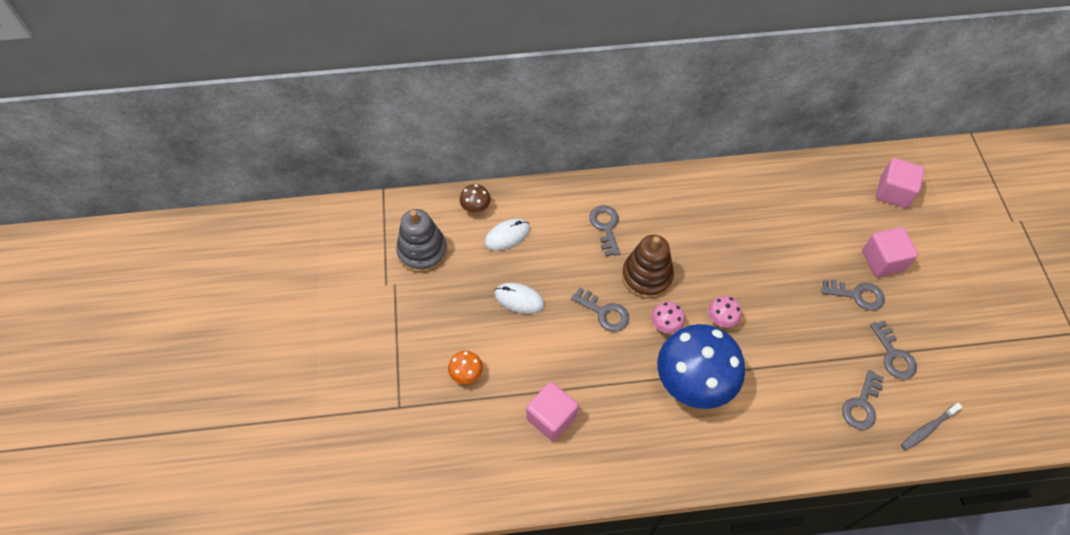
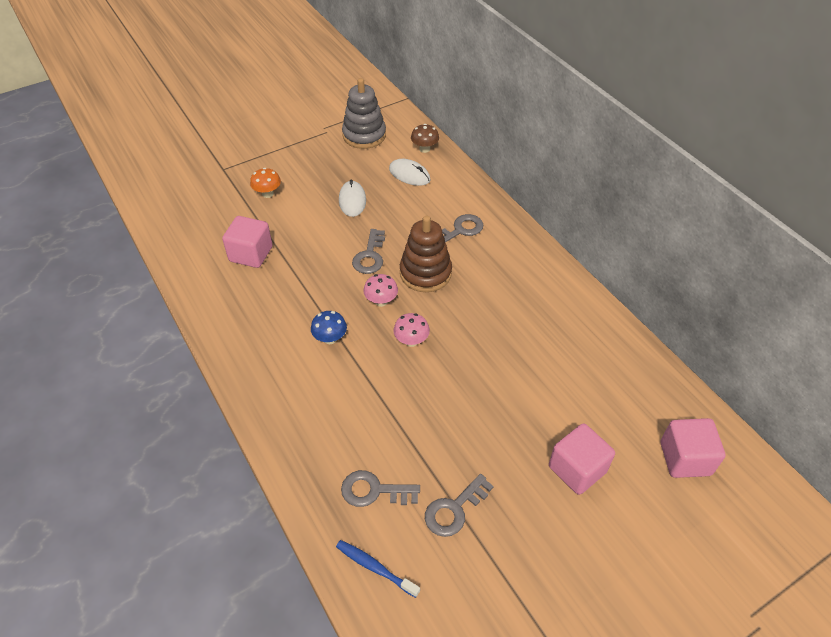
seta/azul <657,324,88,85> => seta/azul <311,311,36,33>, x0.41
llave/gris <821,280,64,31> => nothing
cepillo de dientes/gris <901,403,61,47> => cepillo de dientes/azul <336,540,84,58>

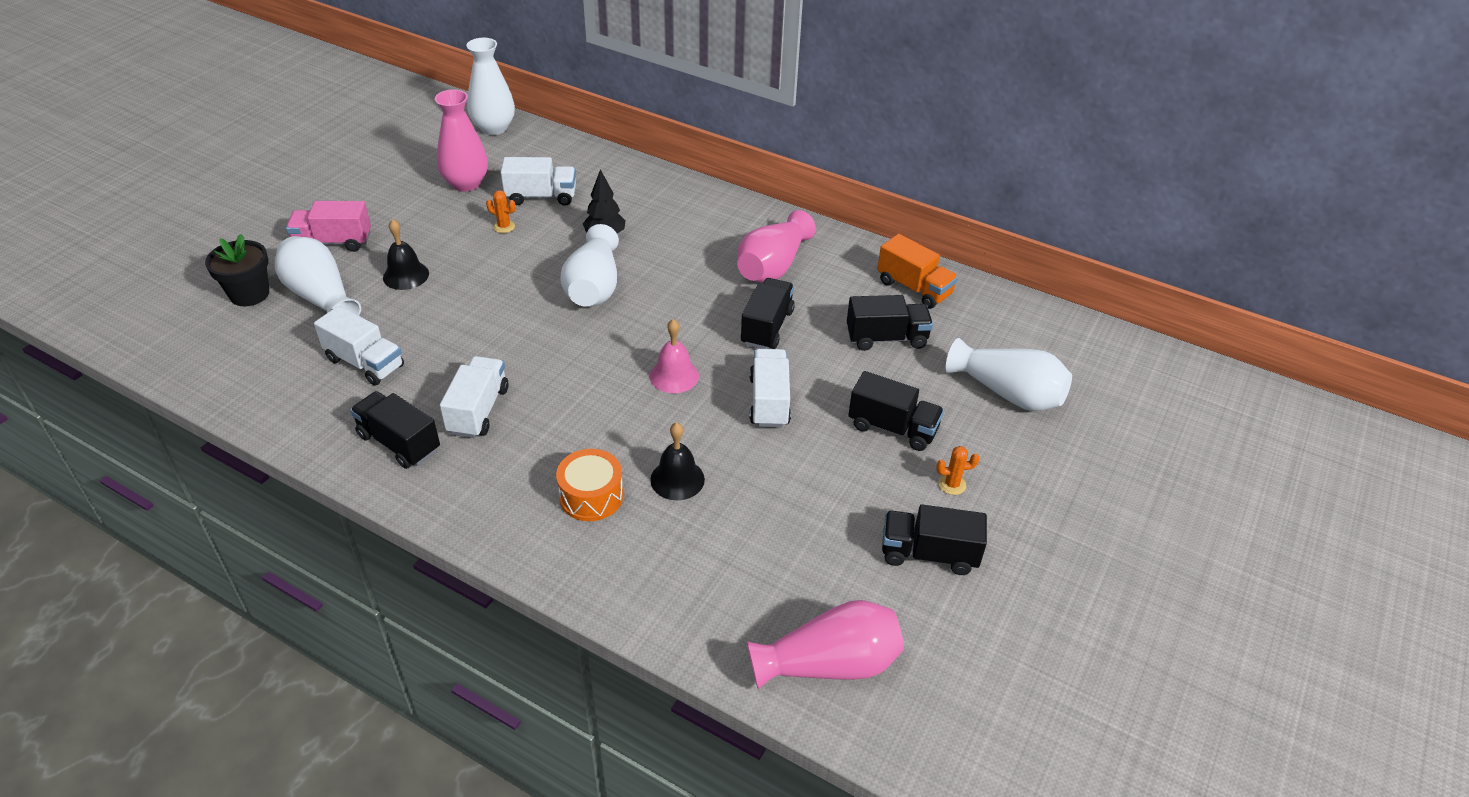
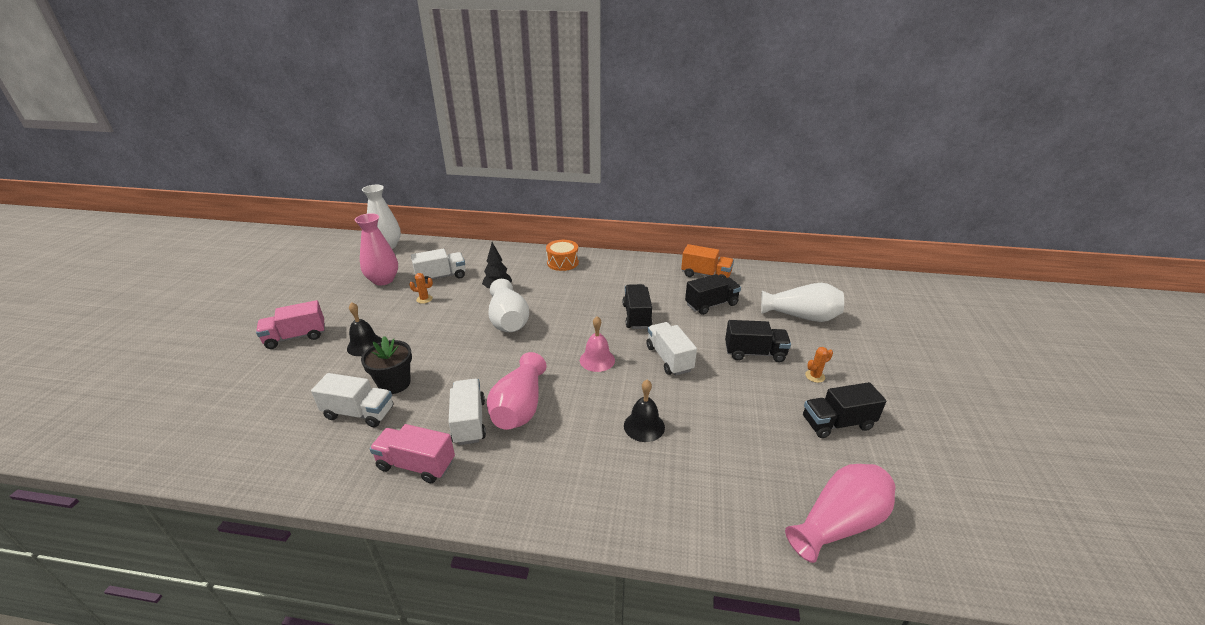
maceta/negro <205,234,64,72> => maceta/negro <361,336,51,58>, relocated
florero/blanco <275,236,86,80> => nothing
camión/negro <350,391,90,78> => camión/rosa <370,424,85,59>
tambor/naranja <556,449,67,72> => tambor/naranja <546,240,33,31>, relocated
florero/rosa <737,210,79,73> => florero/rosa <487,352,59,78>, relocated

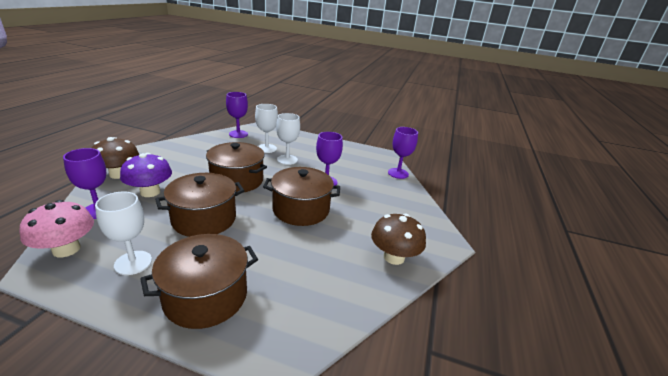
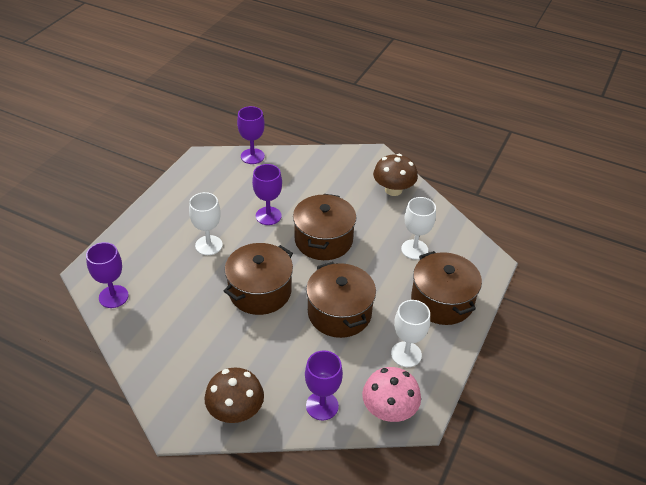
seta/morado <120,153,52,44> => nothing
copa/blanco <255,104,23,49> => copa/blanco <401,197,35,63>, relocated

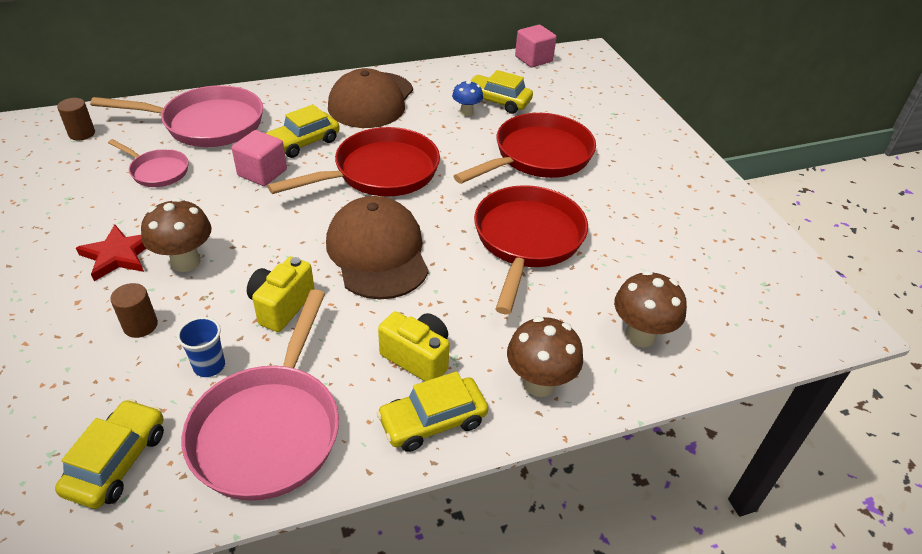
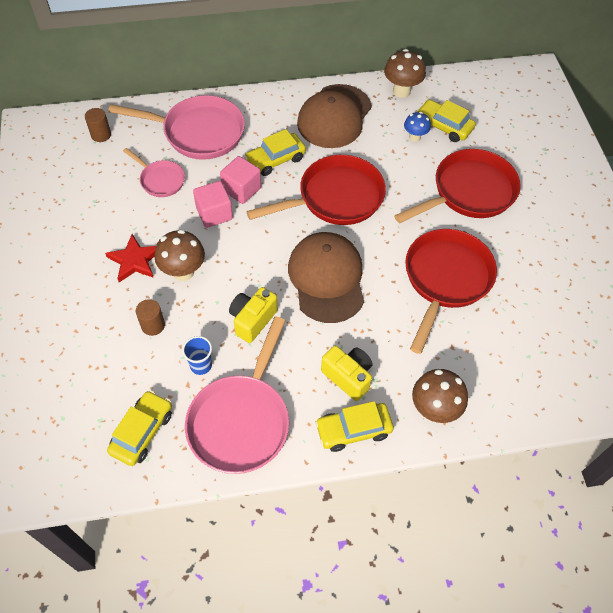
cubo/rosa <515,25,41,43> => cubo/rosa <193,181,40,47>, relocated
seta/marrón <614,270,73,77> => seta/marrón <384,49,42,49>, relocated

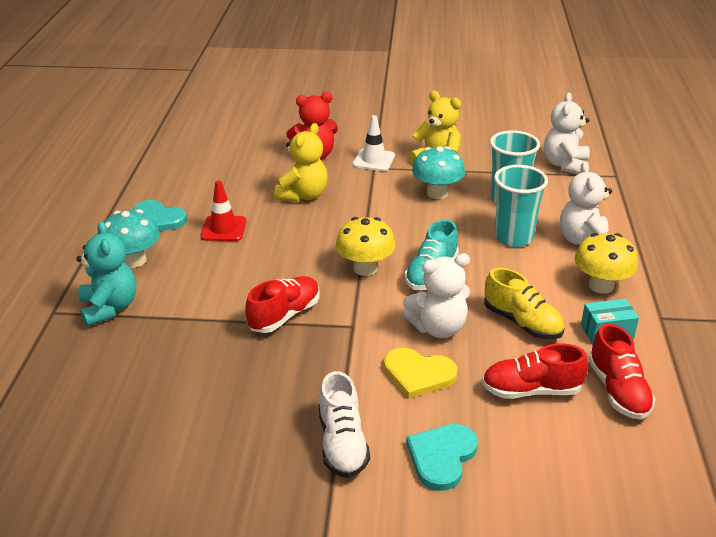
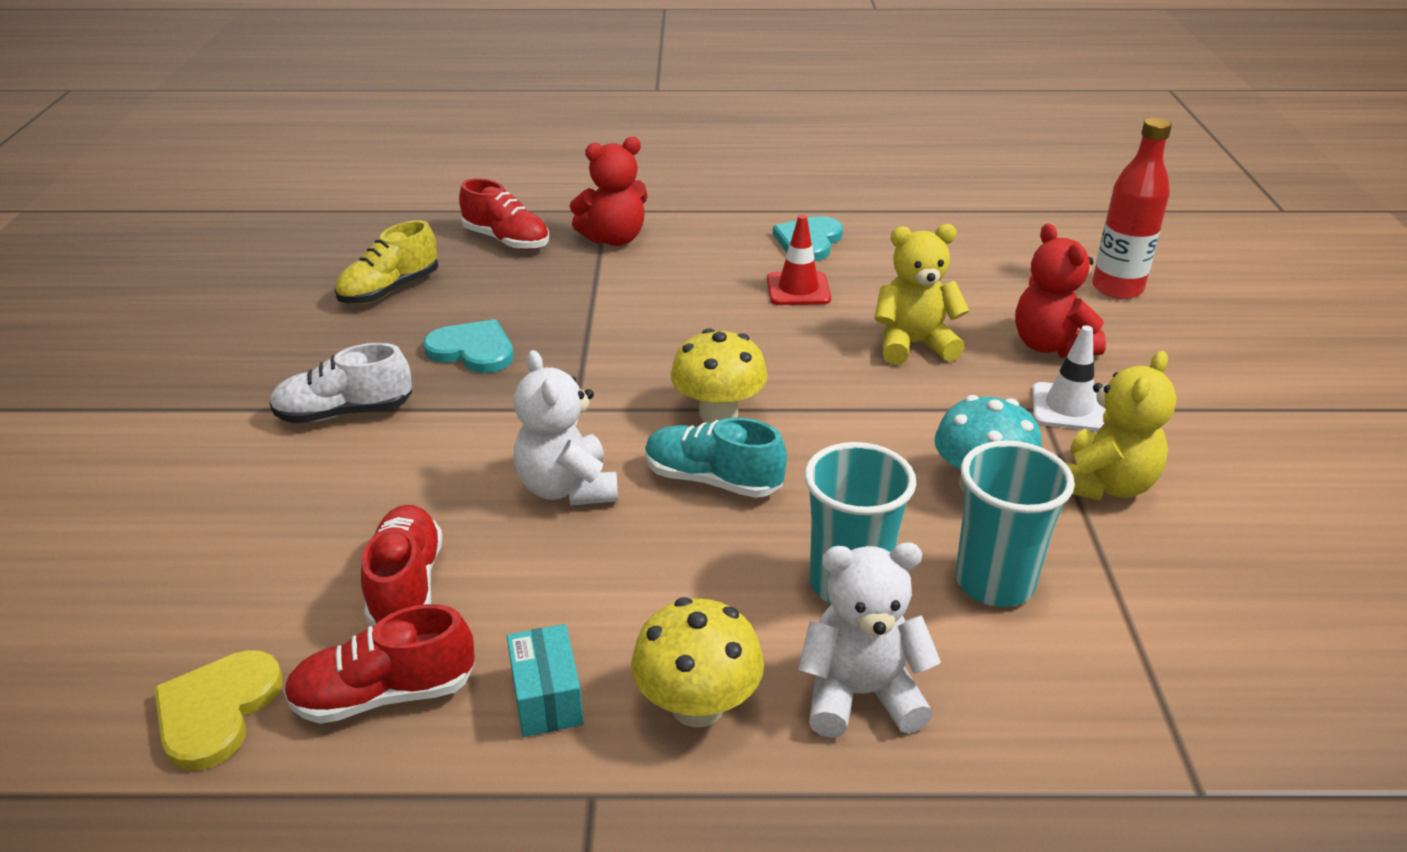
osito/turquesa <76,222,60,105> => osito/rojo <570,137,78,109>
seta/turquesa <104,209,56,59> => nothing
zapato/rojo <245,276,75,57> => zapato/rojo <459,179,90,71>, relocated
osito/amarillo <274,123,54,79> => osito/amarillo <874,224,95,141>, 150 degrees clockwise
corazón/amarillo <384,348,73,51> => corazón/amarillo <154,650,129,121>, relocated
corazón/turquesa <406,424,72,67> => corazón/turquesa <423,319,91,54>, relocated
zapato/amarillo <484,268,80,71> => zapato/amarillo <335,220,103,84>, relocated
osito/blanco <544,92,46,83> => nothing
nothing => botella/rojo <1092,117,80,182>

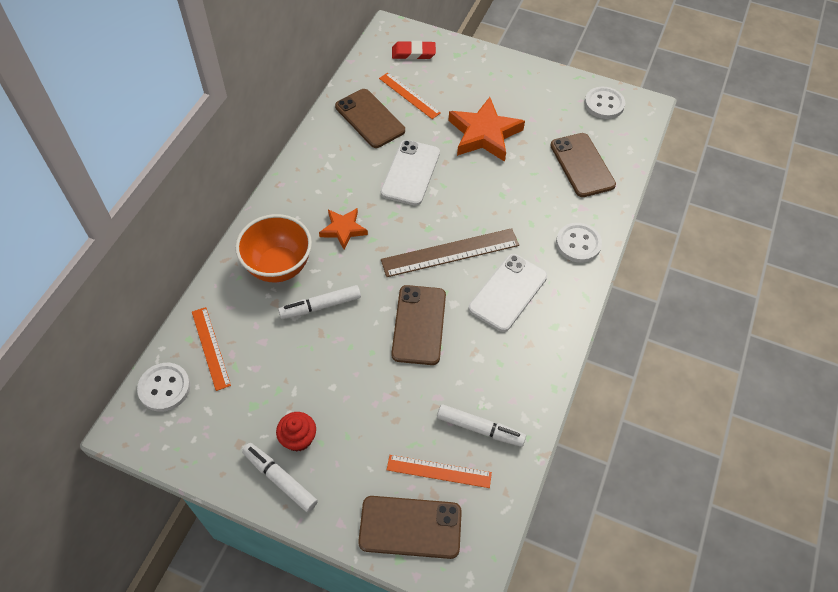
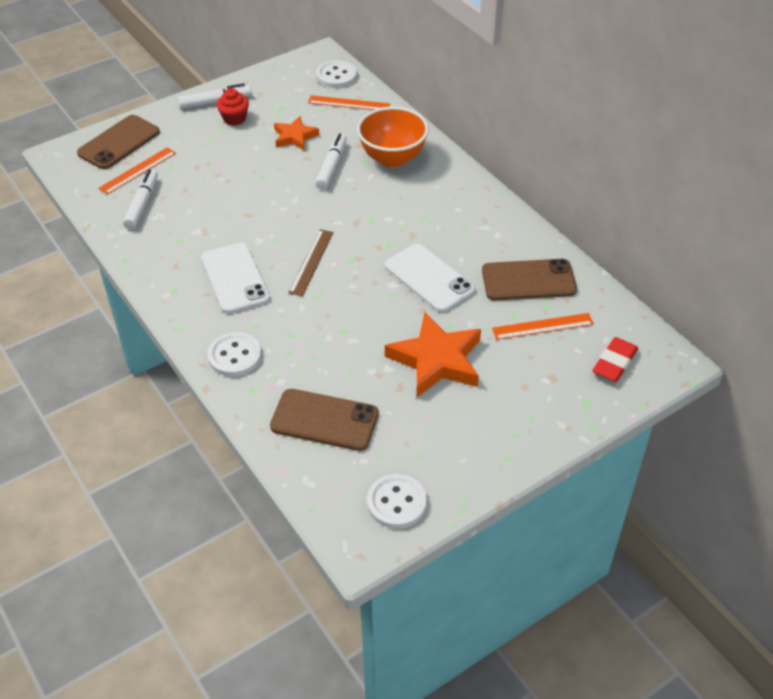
estrella/naranja <319,208,49,42> => estrella/naranja <274,116,45,34>, relocated
regla/marrón <381,228,138,49> => regla/marrón <288,229,45,67>, x0.64
móvil/marrón <391,285,55,80> => nothing
rotulador/blanco <437,404,89,43> => rotulador/blanco <123,169,35,60>, 135 degrees clockwise

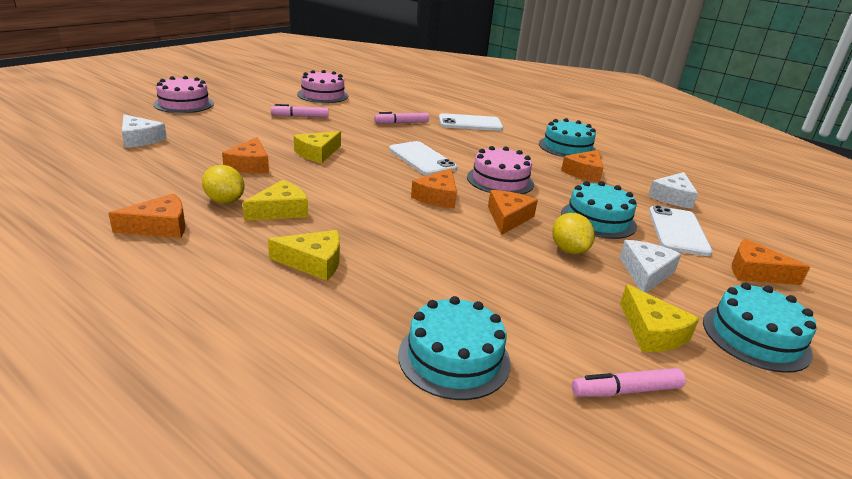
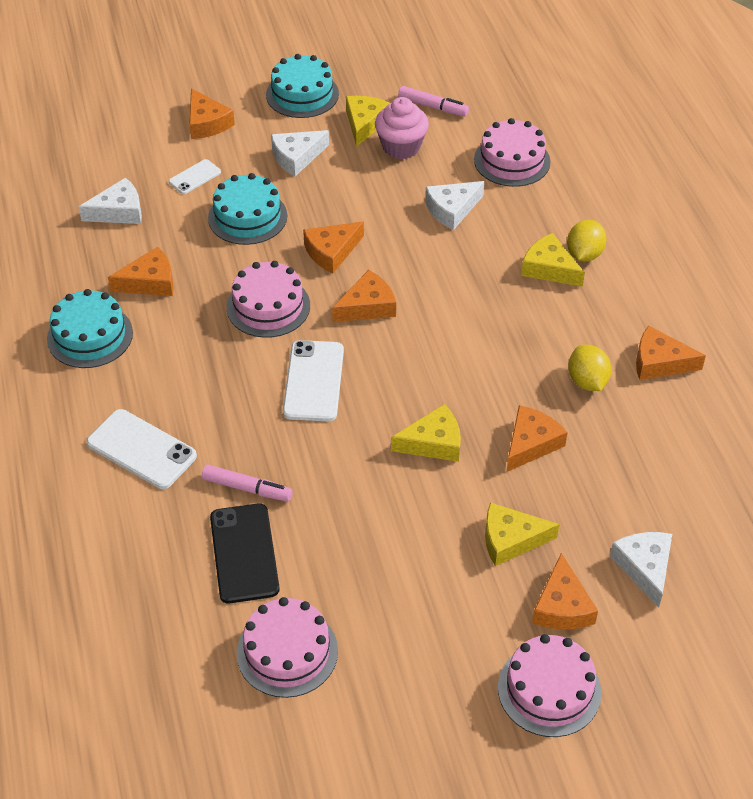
queso/amarillo <243,180,65,41> => queso/amarillo <485,502,74,64>, relocated
rotulador/rosa <271,104,58,13> => nothing
tarta/turquesa <398,296,113,104> => tarta/rosa <474,118,76,69>
limón/amarillo <552,213,43,41> => limón/amarillo <567,220,39,42>, relocated
móvil/blanco <649,205,64,51> => móvil/blanco <169,159,52,35>, x0.56
nothing => móvil/negro <210,503,70,100>
nothing => magdalena/rosa <375,97,54,62>
nothing => queso/blanco <425,181,60,49>
nothing => queso/naranja <532,553,66,77>

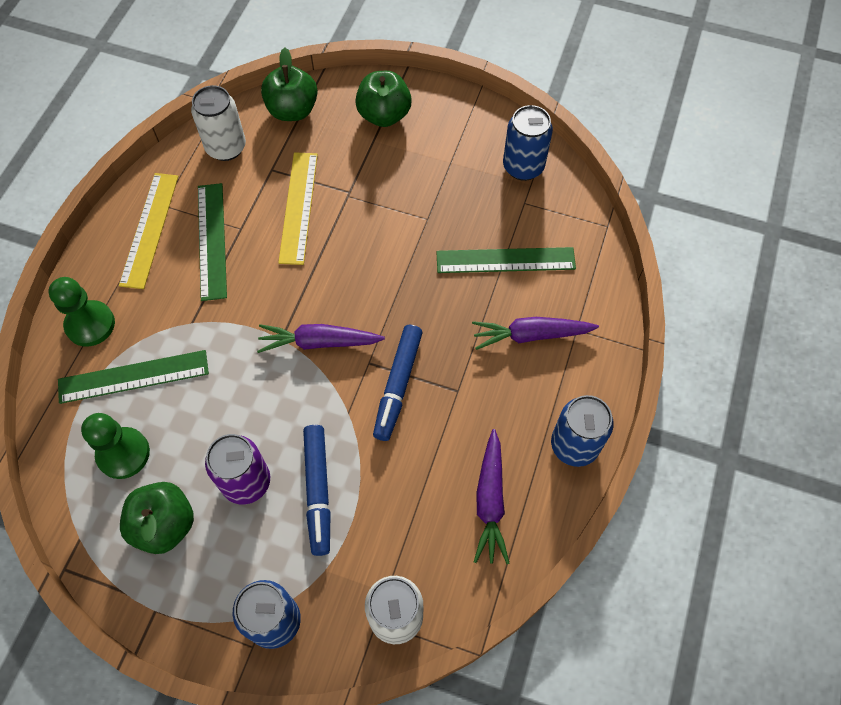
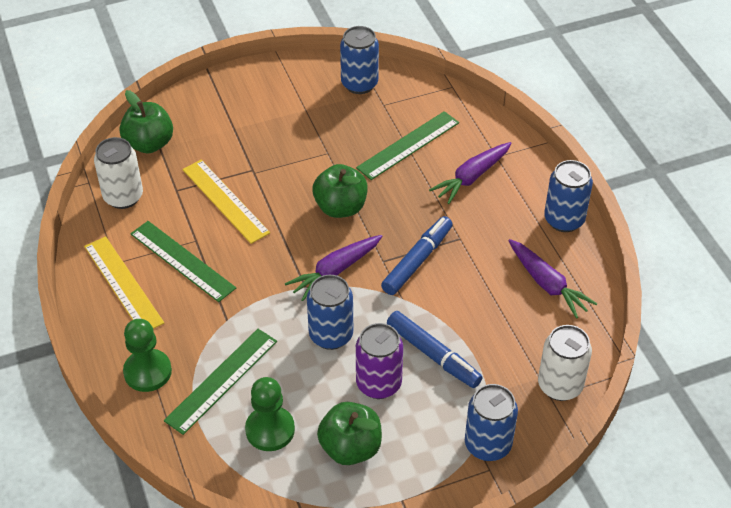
manzana/verde <355,71,57,56> => manzana/verde <312,164,56,54>, relocated
rotulador/azul <373,325,50,116> => rotulador/azul <381,216,72,79>, 120 degrees counterclockwise
nothing => lata/azul <307,275,46,75>

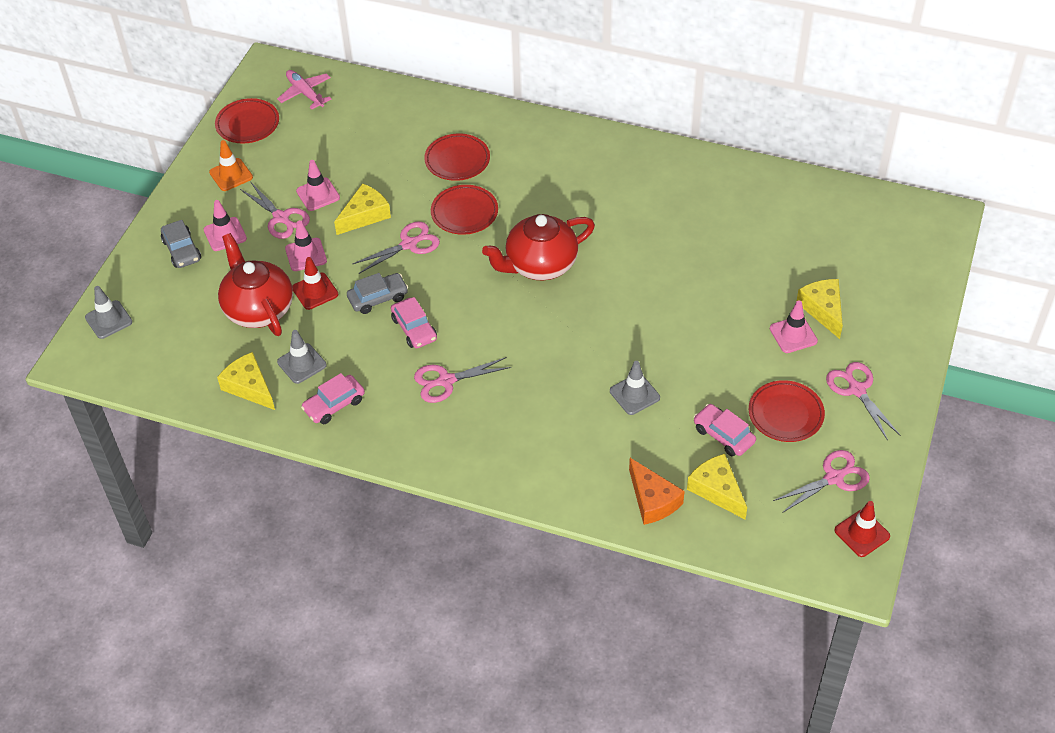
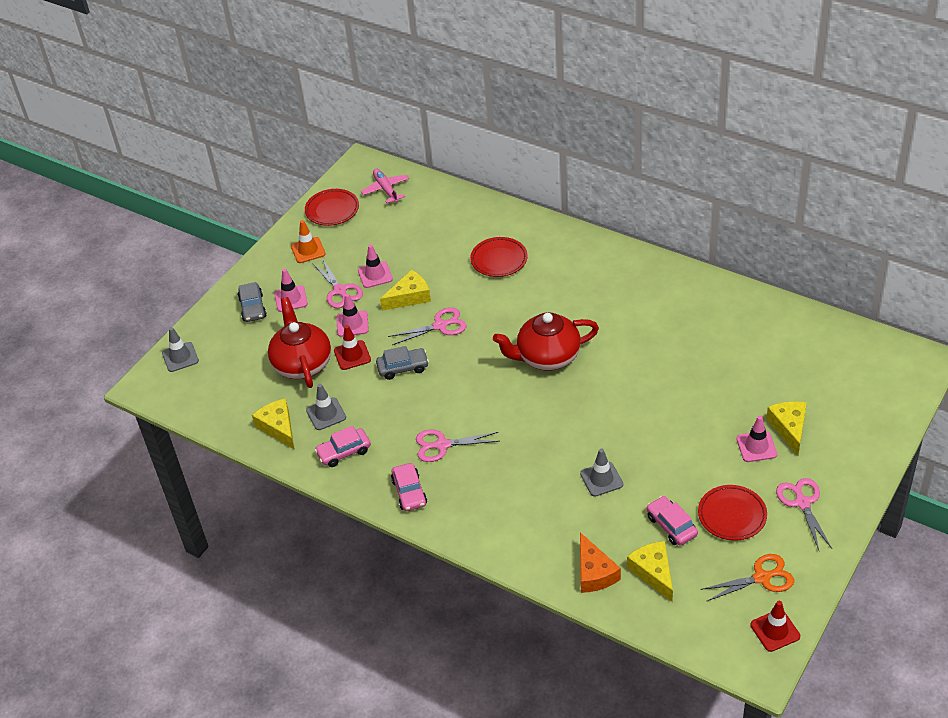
coche/rosa <391,297,46,52> => coche/rosa <391,463,36,48>, relocated
plato/rojo <431,185,67,50> => nothing
tijeras/rosa <773,450,97,63> => tijeras/naranja <701,554,93,48>

